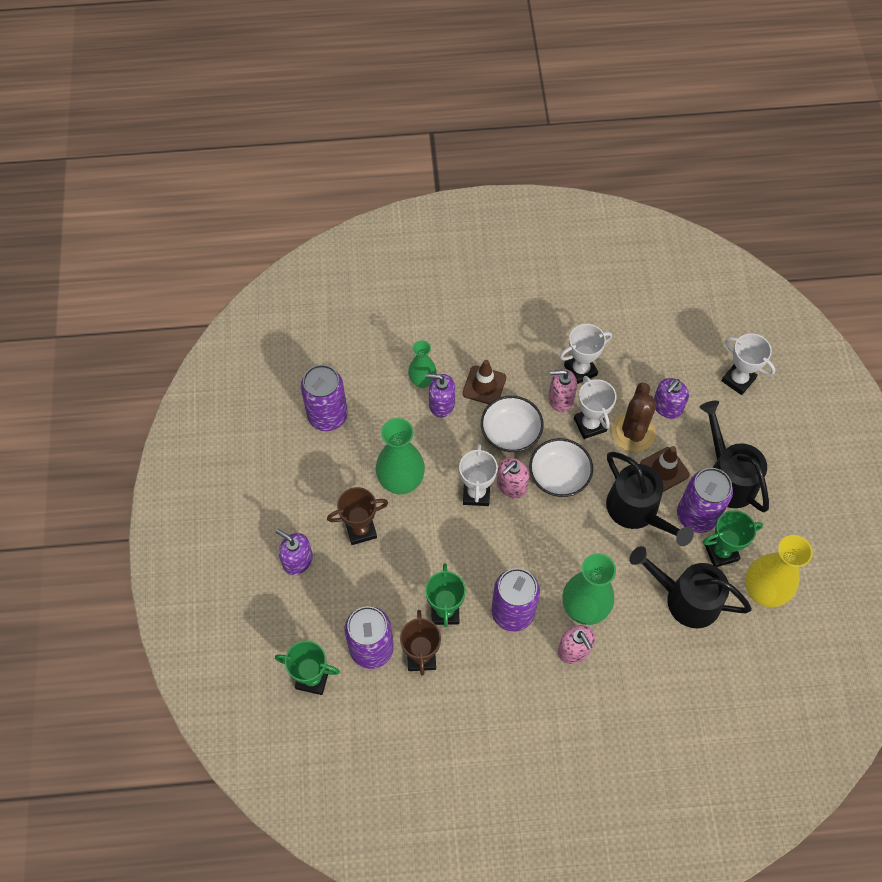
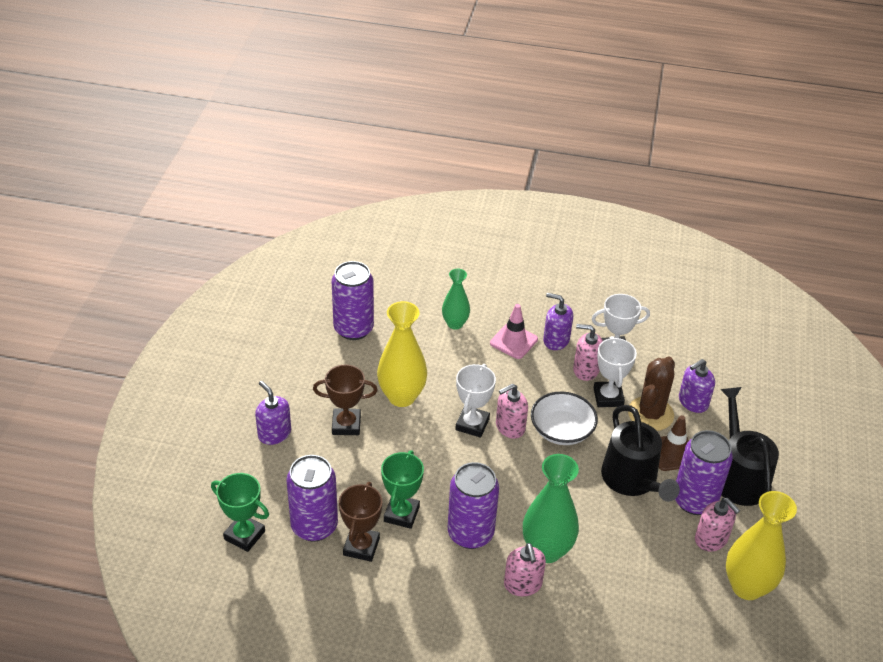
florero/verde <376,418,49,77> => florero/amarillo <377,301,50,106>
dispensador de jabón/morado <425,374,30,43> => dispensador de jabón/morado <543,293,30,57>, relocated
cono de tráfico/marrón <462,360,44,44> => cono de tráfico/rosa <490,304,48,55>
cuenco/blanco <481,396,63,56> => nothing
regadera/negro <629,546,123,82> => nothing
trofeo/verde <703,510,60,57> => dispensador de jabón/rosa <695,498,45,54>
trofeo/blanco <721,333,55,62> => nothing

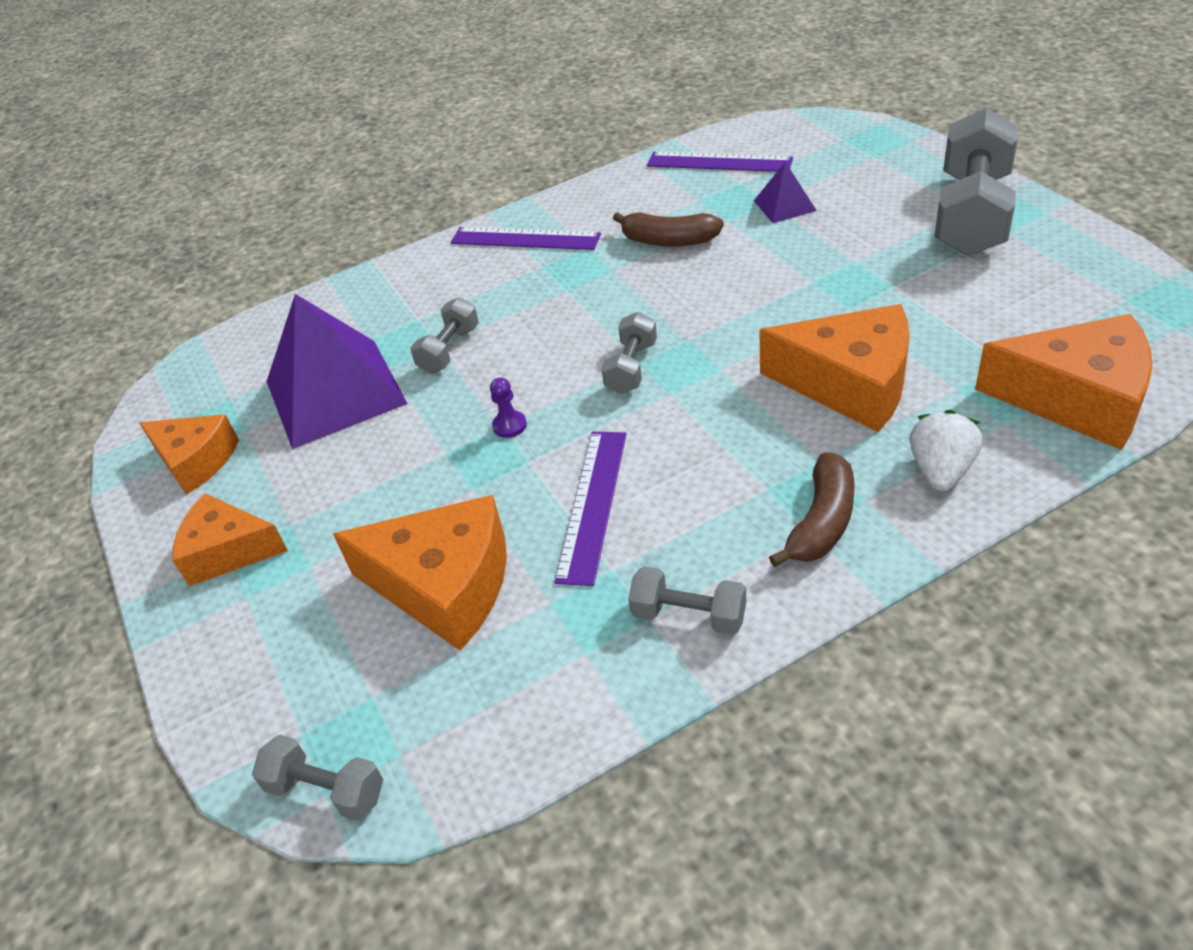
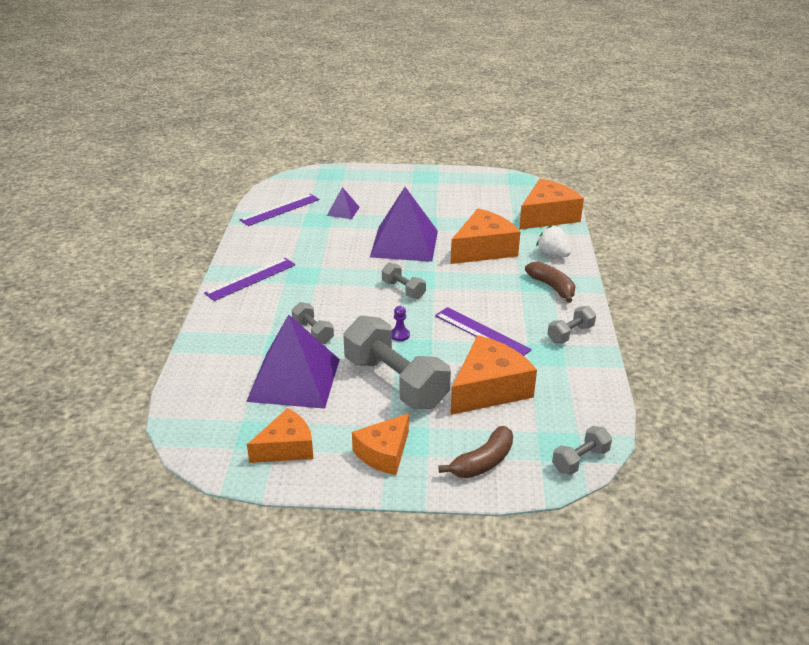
plátano/marrón <613,212,111,35> => plátano/marrón <438,426,75,52>, relocated
mancuerna/gris <934,108,85,148> => mancuerna/gris <343,316,108,93>, relocated
nothing => pirámide/morado <370,187,68,75>

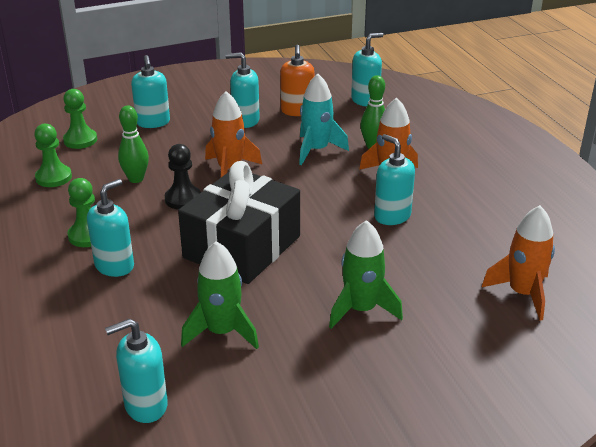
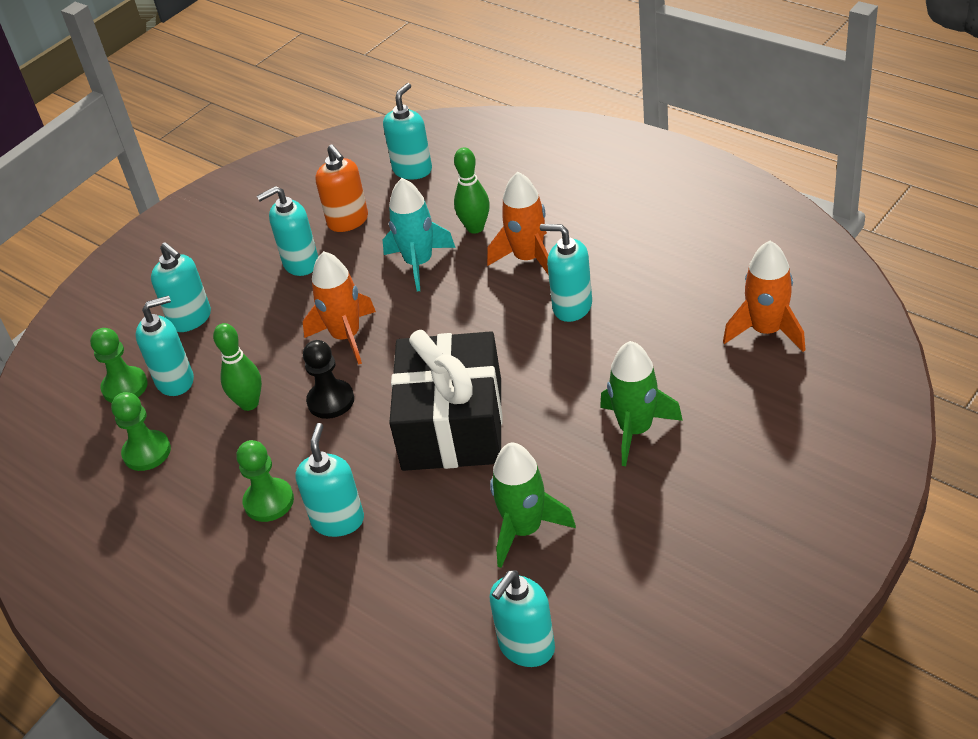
nothing => dispensador de jabón/turquesa <136,295,58,101>

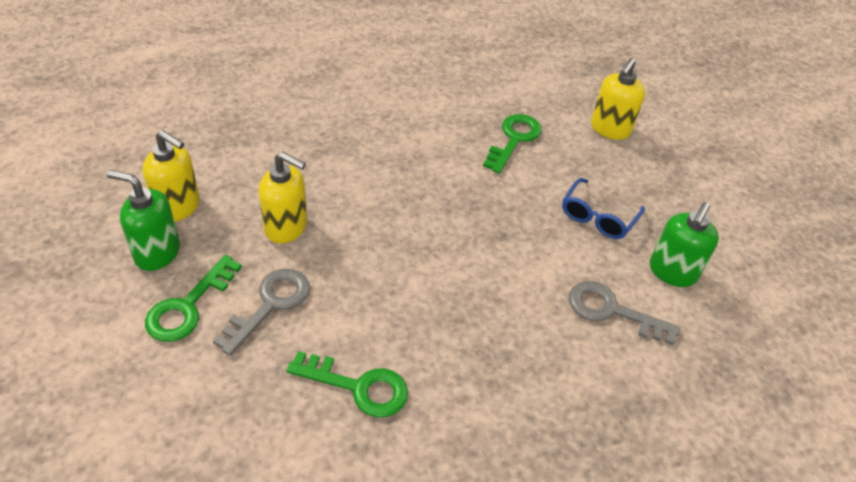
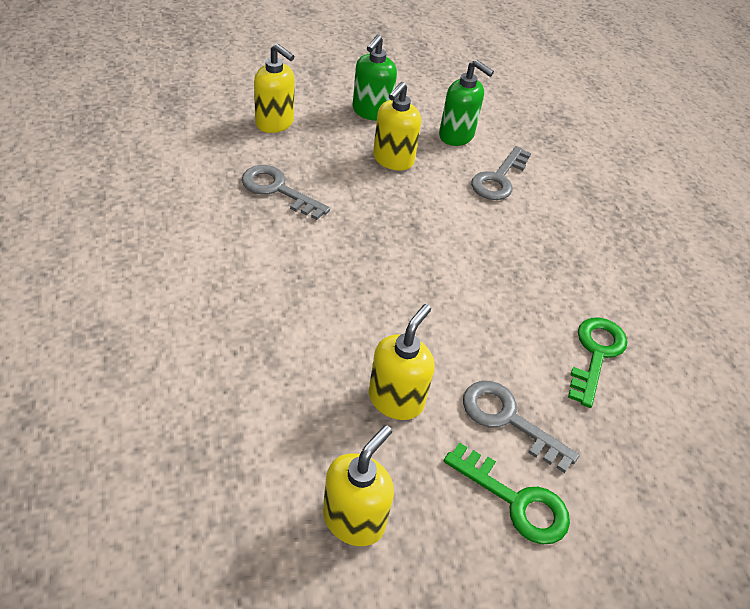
dispensador de jabón/verde <107,170,73,101> => dispensador de jabón/verde <352,35,45,86>, relocated
llave/verde <483,114,59,60> => llave/gris <242,165,88,55>
gafas/azul <562,178,83,61> => dispensador de jabón/amarillo <373,82,48,88>

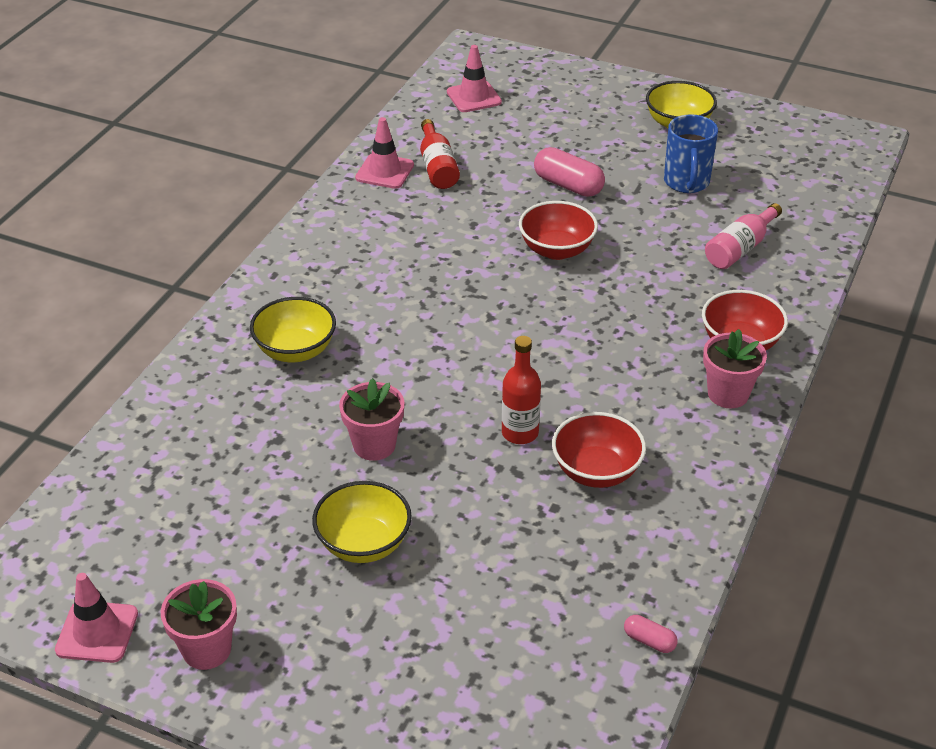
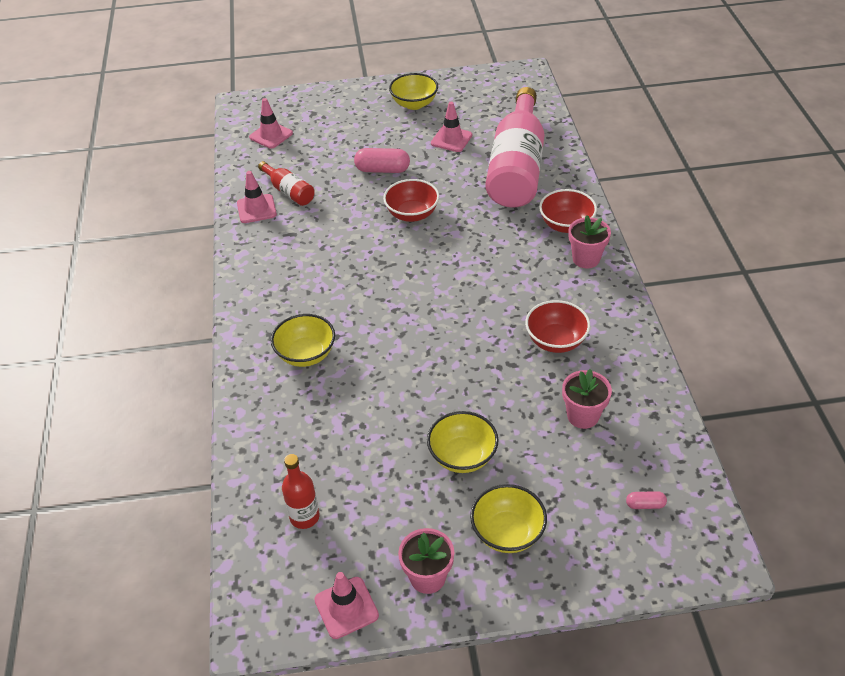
maceta/rosa <339,378,66,83> => maceta/rosa <562,369,50,60>, relocated
botella/rojo <502,336,39,108> => botella/rojo <282,454,38,75>, relocated
cápsula/rosa <624,615,54,38> => cápsula/rosa <626,491,41,18>, relocated
taza/azul <664,114,54,79> => cono de tráfico/rosa <431,102,41,50>
botella/rosa <705,203,77,66> => botella/rosa <485,87,59,121>, x2.23
nothing => cuenco/amarillo <470,484,77,69>

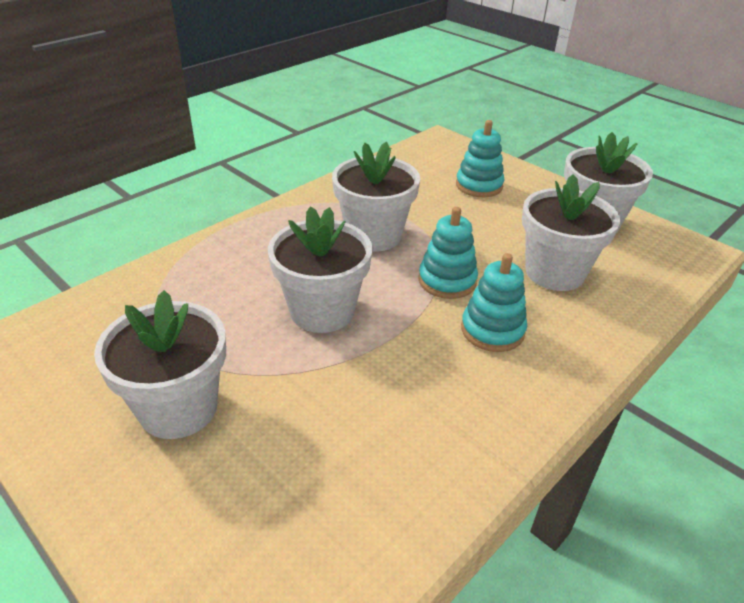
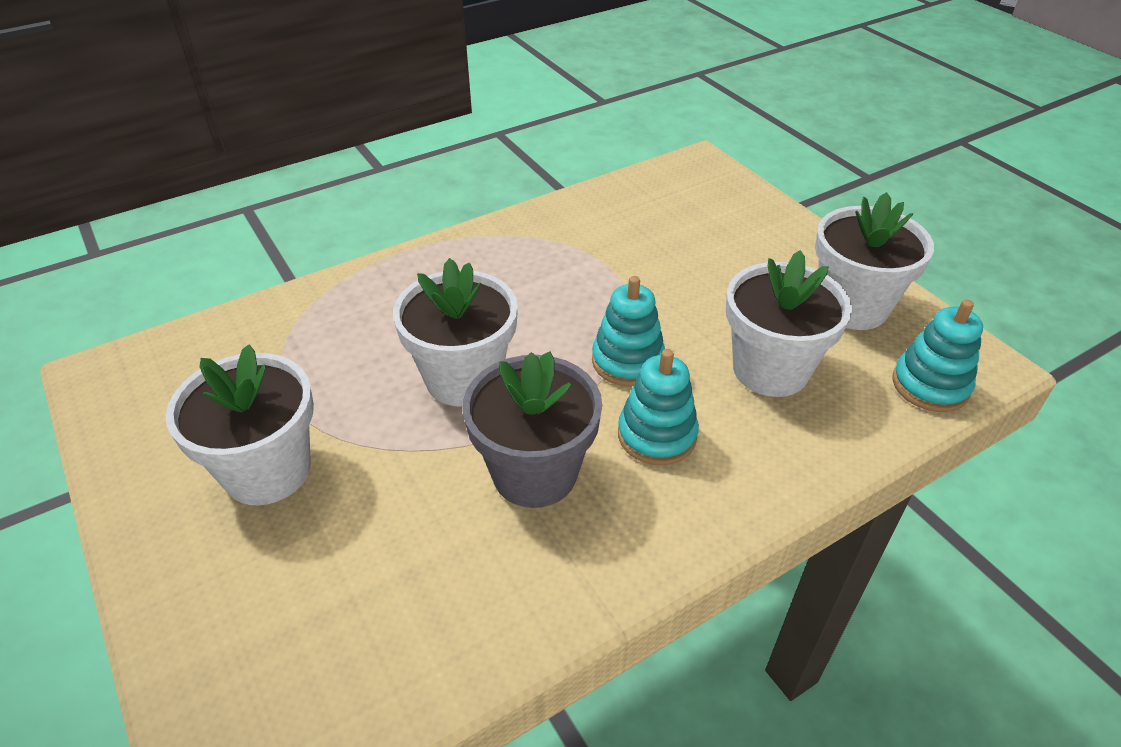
maceta/blanco <332,142,88,110> => nothing
juguete apilable/turquesa <456,120,48,77> => juguete apilable/turquesa <892,300,91,112>, relocated
nothing => maceta/gris <462,352,140,156>

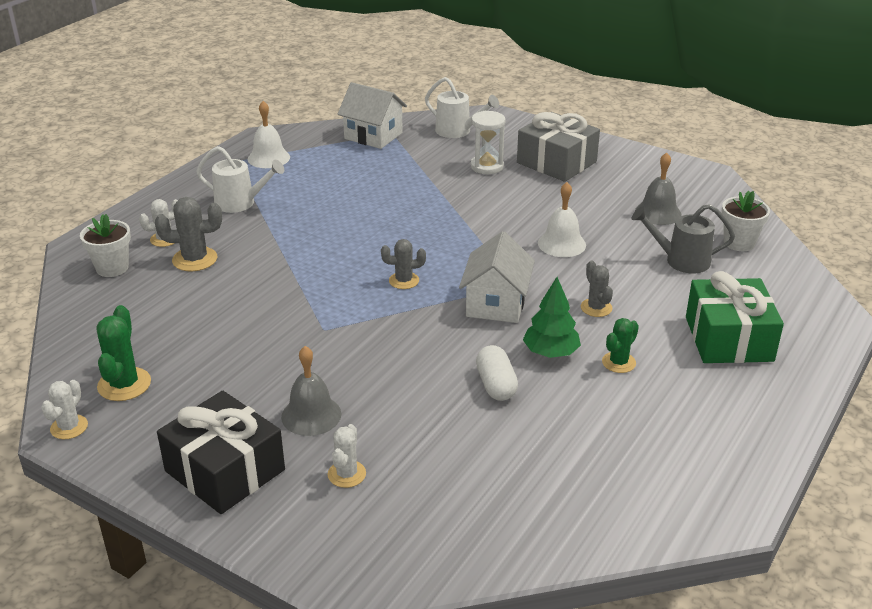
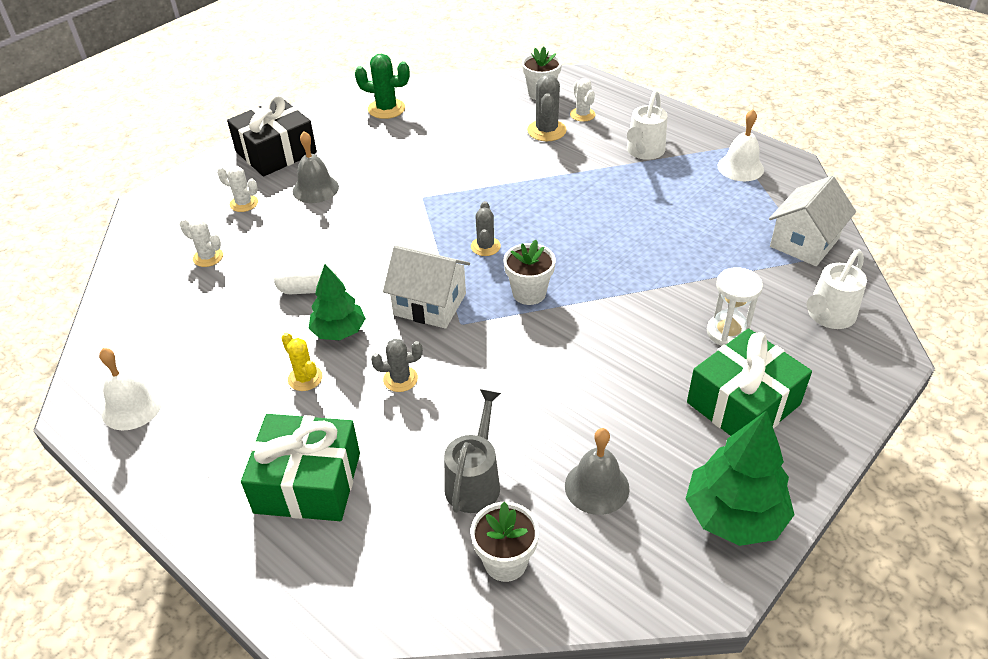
cactus/blanco <41,380,47,59> => cactus/blanco <180,219,43,48>, relocated
regalo/gris <517,112,83,70> => regalo/verde <687,328,125,108>
campana/blanco <538,182,48,75> => campana/blanco <99,348,63,82>, relocated
cactus/verde <602,318,37,55> => cactus/amarillo <281,333,42,58>
nothing => maceta/blanco <504,240,51,65>
nothing => árbol/verde <686,410,109,136>

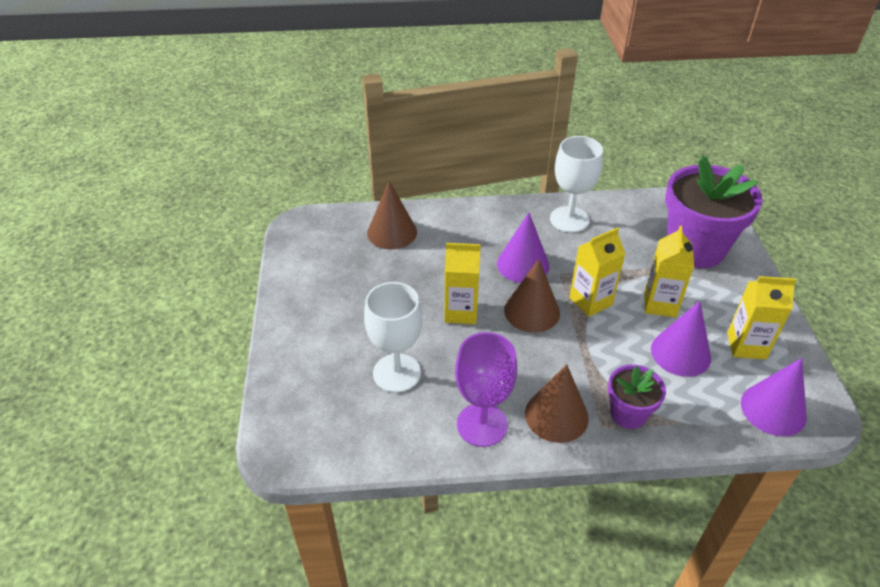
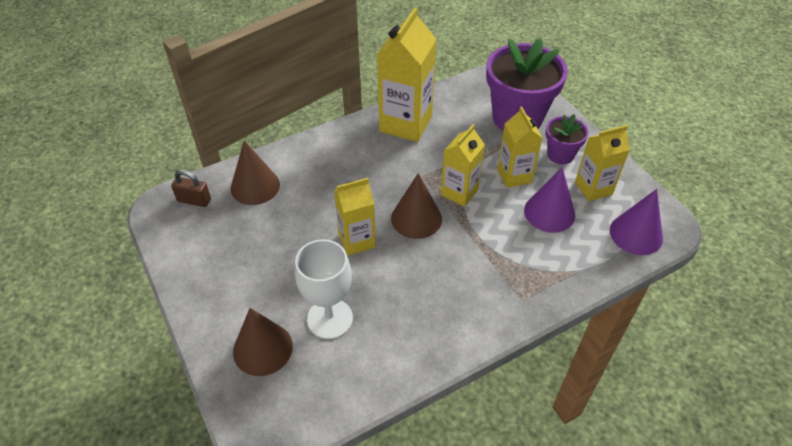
copa/morado <455,332,62,115> => nothing
cono/morado <497,213,53,70> => nothing
cono/marrón <525,364,64,79> => cono/marrón <233,308,60,68>, relocated
copa/blanco <550,136,53,97> => cartón de leche/amarillo <377,7,60,135>
maceta/morado <608,364,58,65> => maceta/morado <545,114,43,50>, relocated
nothing => candado/marrón <171,170,40,37>

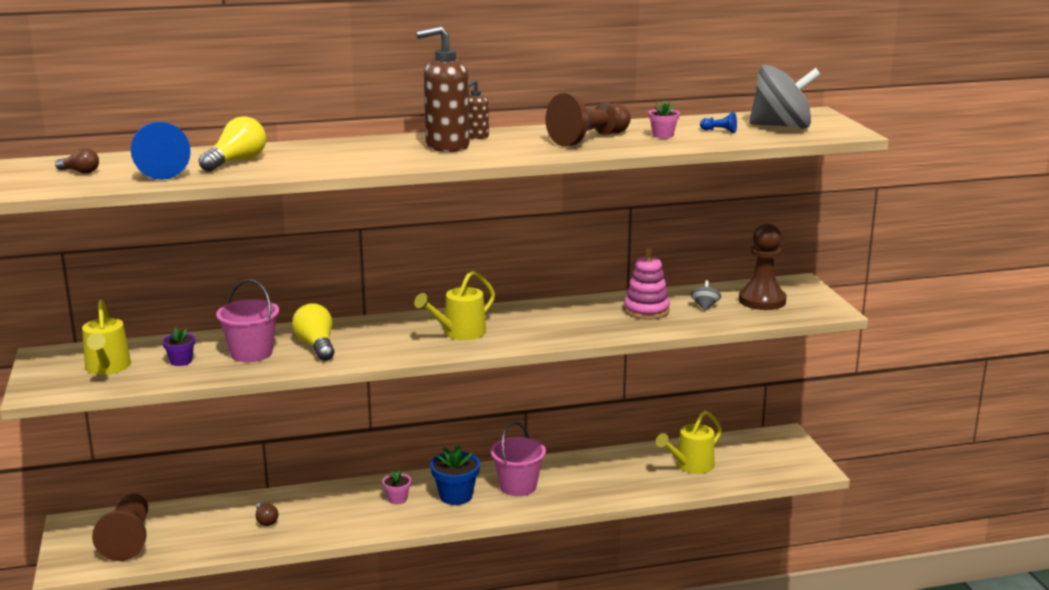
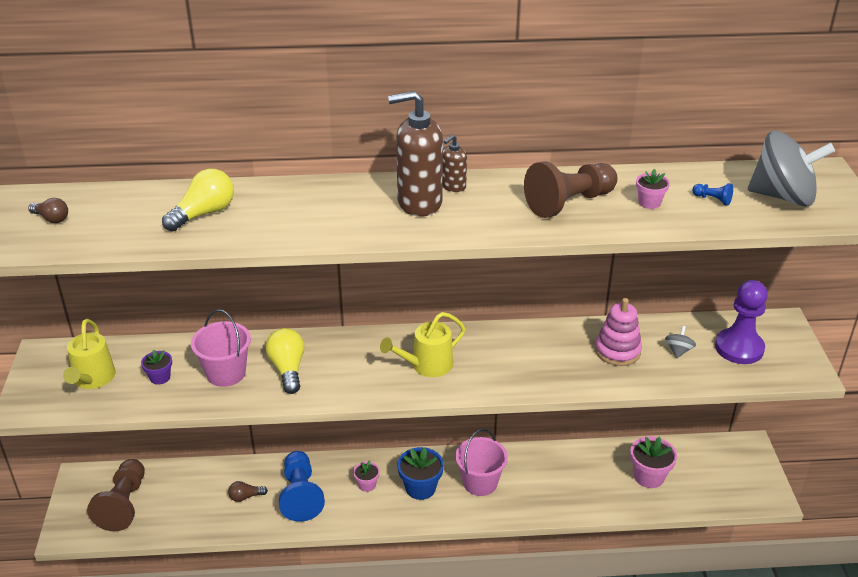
peón/azul <131,121,60,59> => peón/azul <279,451,46,71>, relocated
bombilla/marrón <256,502,22,24> => bombilla/marrón <228,481,40,21>, 90 degrees clockwise
regadera/amarillo <656,411,66,63> => maceta/rosa <630,436,47,52>
peón/marrón <739,223,48,87> => peón/morado <715,280,53,84>

